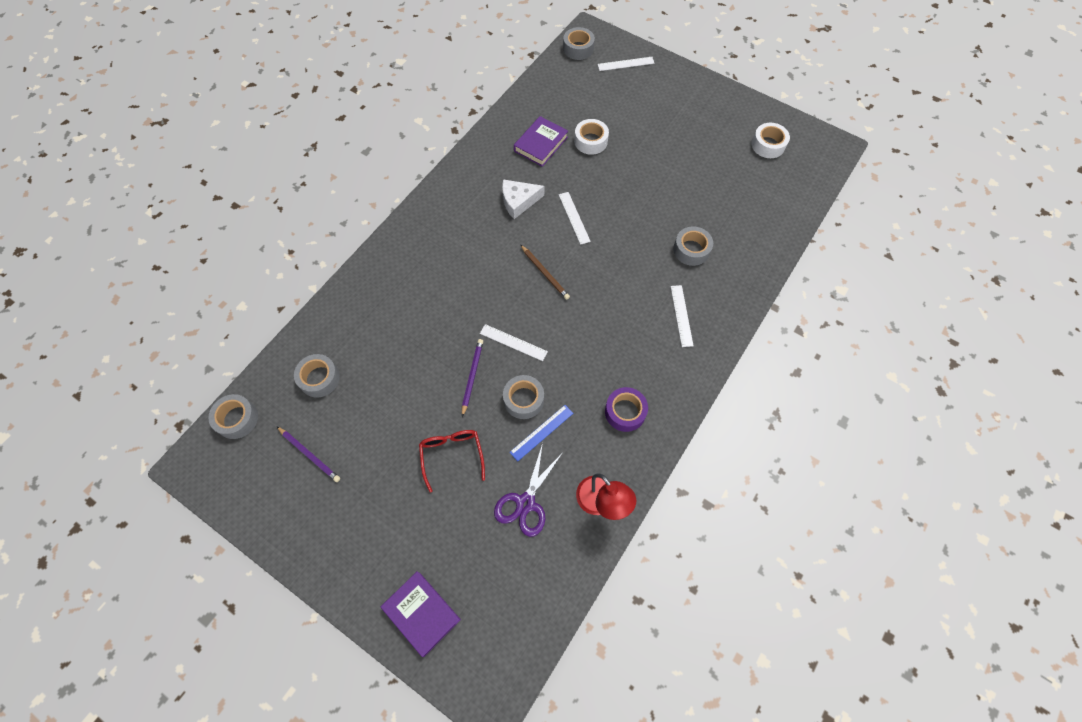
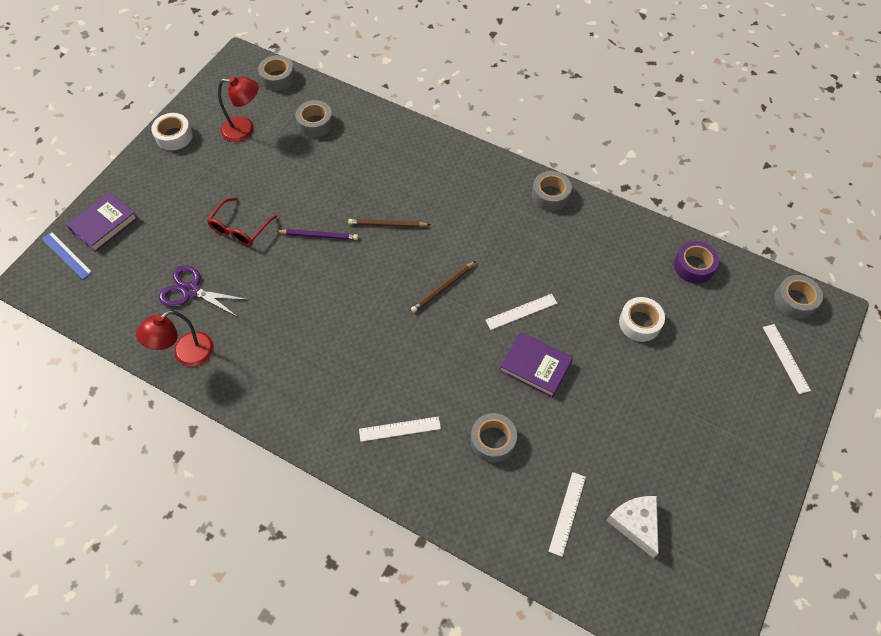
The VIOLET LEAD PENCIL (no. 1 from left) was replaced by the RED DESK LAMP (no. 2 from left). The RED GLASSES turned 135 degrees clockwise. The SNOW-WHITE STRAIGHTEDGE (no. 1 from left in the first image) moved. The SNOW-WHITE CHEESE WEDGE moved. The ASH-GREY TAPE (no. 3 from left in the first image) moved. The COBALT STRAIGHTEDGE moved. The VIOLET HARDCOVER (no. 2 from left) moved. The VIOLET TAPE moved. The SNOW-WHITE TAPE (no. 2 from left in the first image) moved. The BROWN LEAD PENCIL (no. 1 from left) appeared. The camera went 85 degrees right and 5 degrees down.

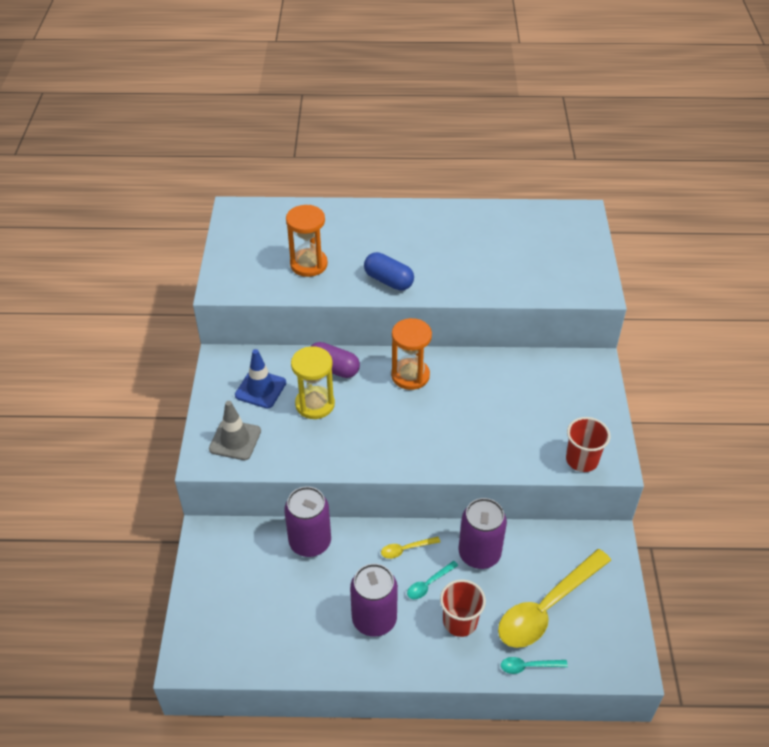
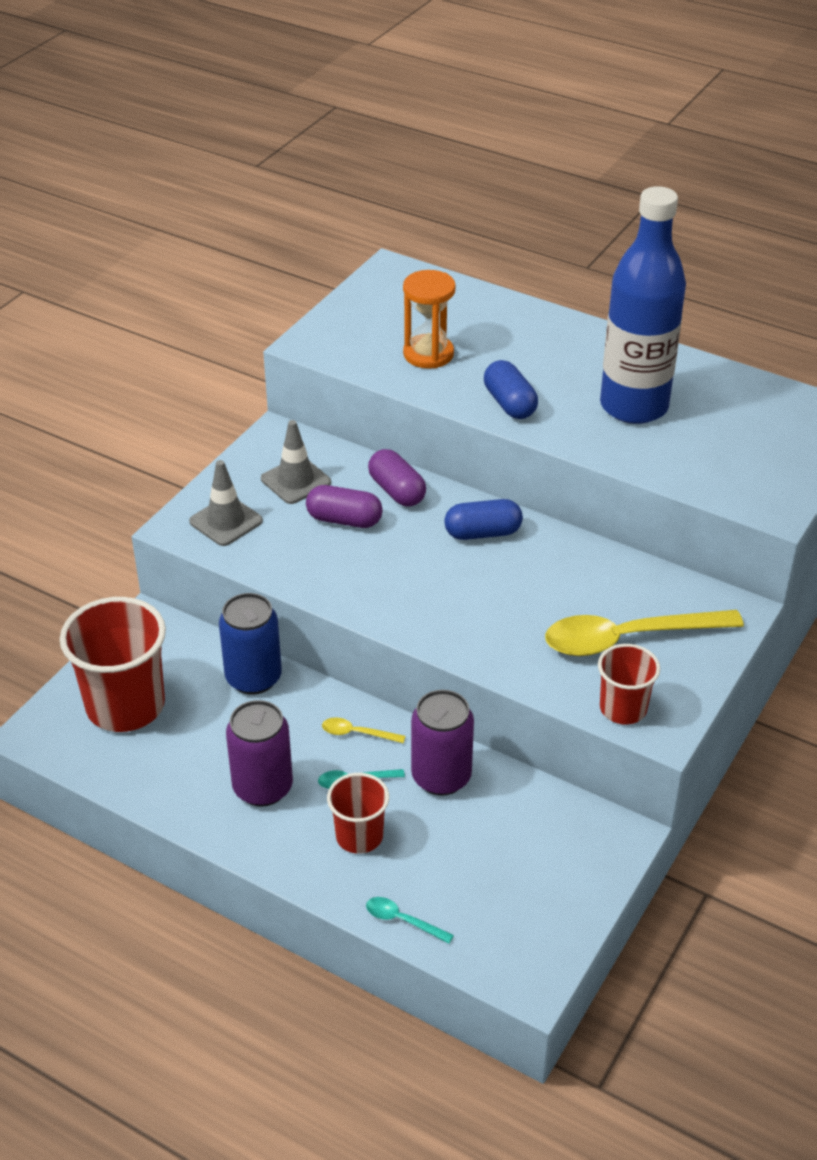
The COBALT TRAFFIC CONE became the ASH-GREY TRAFFIC CONE (no. 2 from left). The VIOLET SODA CAN (no. 1 from left) became the COBALT SODA CAN. The BRIGHT YELLOW HOURGLASS was replaced by the VIOLET PILL SHAPE (no. 1 from left). The BRIGHT ORANGE HOURGLASS (no. 2 from left) was replaced by the COBALT PILL SHAPE (no. 1 from left). The BRIGHT YELLOW TEASPOON (no. 2 from left) moved. The RED TUMBLER (no. 1 from left) appeared. The COBALT FLASK appeared. The camera went 30 degrees right and 5 degrees down.

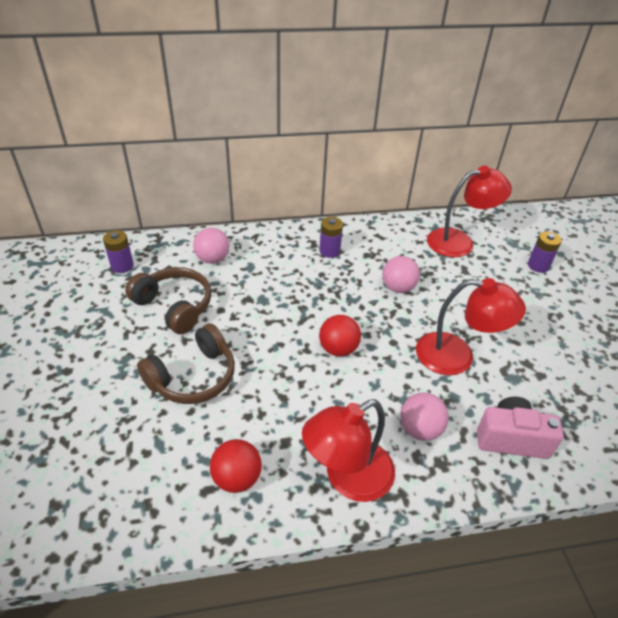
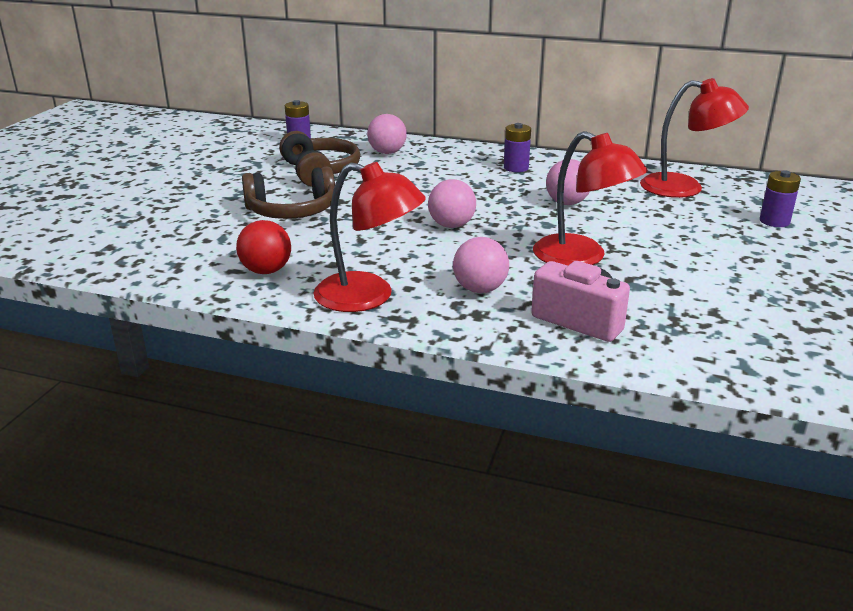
The RED DESK LAMP (no. 1 from left) turned 150 degrees counterclockwise. The RED SPHERE (no. 2 from left) became the ROSE-PINK SPHERE (no. 2 from left). The camera went 30 degrees right and 15 degrees down.

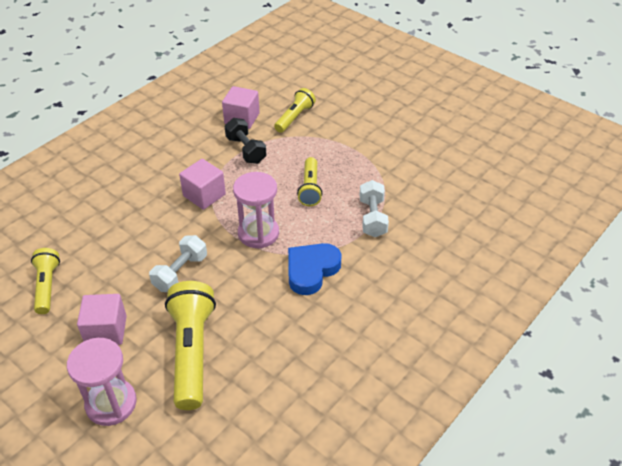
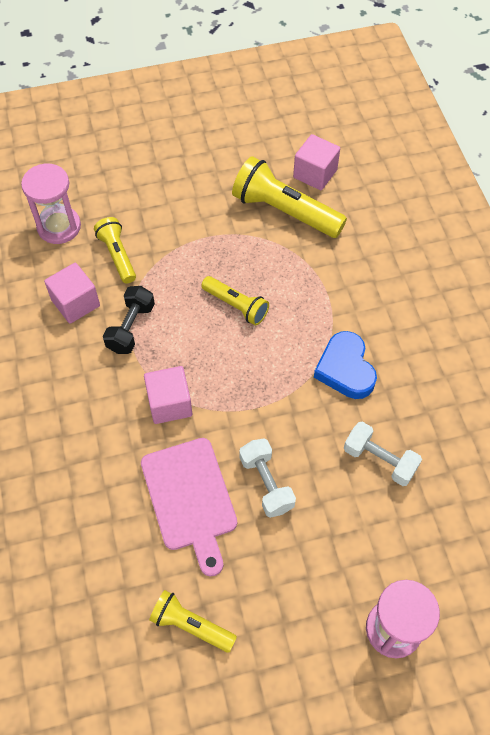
The ROSE-PINK SOLID CUBE (no. 1 from left in the first image) moved. The BRIGHT YELLOW POCKET TORCH (no. 2 from left in the first image) moved. The JET-BLACK DUMBBELL turned 75 degrees counterclockwise. The ROSE-PINK HOURGLASS (no. 2 from left in the first image) moved. The SNOW-WHITE DUMBBELL (no. 2 from left) moved. The ROSE-PINK CUTTING BOARD appeared. The camera went 55 degrees left and 15 degrees up.

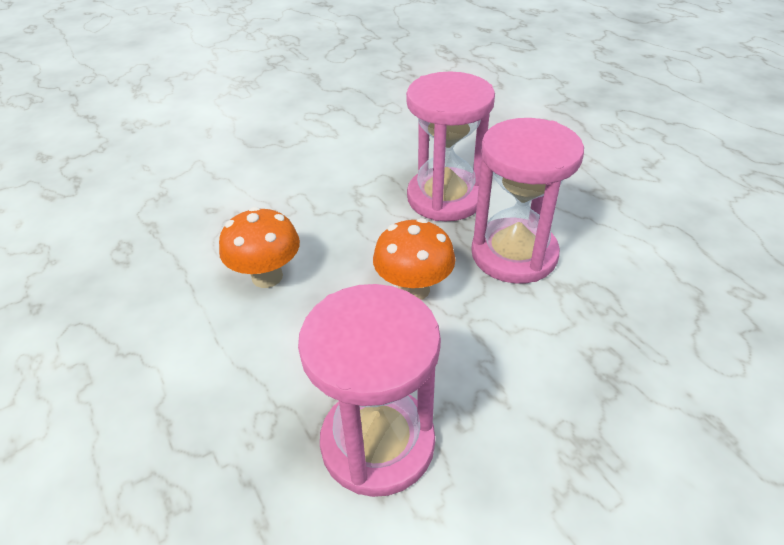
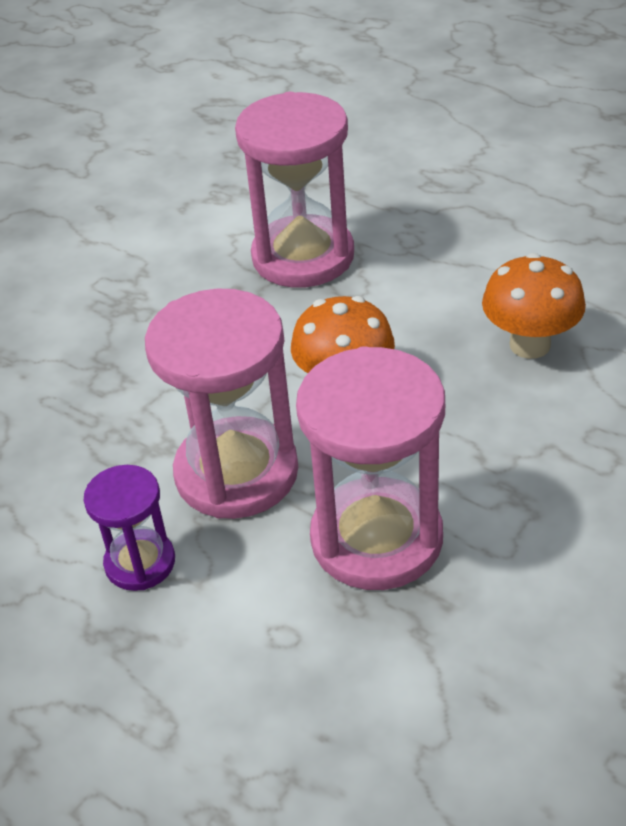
The VIOLET HOURGLASS appeared. The camera went 160 degrees right and 0 degrees up.

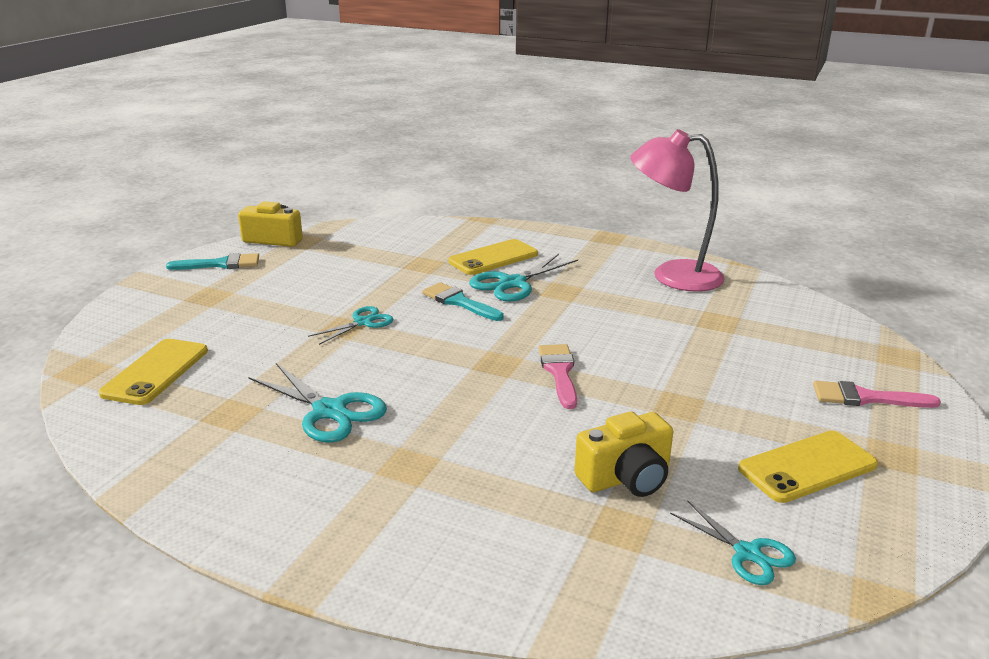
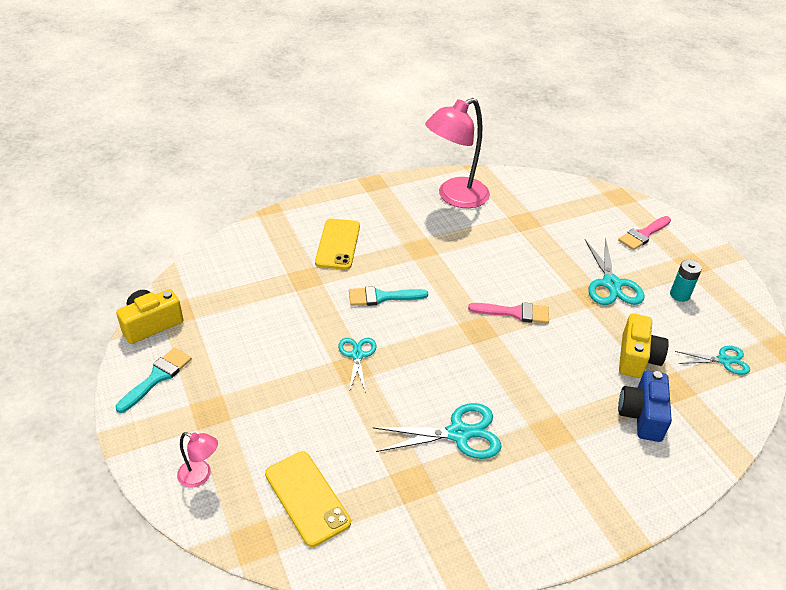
The TEAL PAIR OF SCISSORS (no. 3 from left) moved. The ROSE-PINK PAINT BRUSH (no. 1 from left) turned 150 degrees clockwise. The BRIGHT YELLOW SMARTPHONE (no. 3 from left) was replaced by the TEAL AA BATTERY. The ROSE-PINK DESK LAMP (no. 1 from left) appeared. The COBALT PHOTO CAMERA appeared. The camera went 50 degrees left and 15 degrees up.

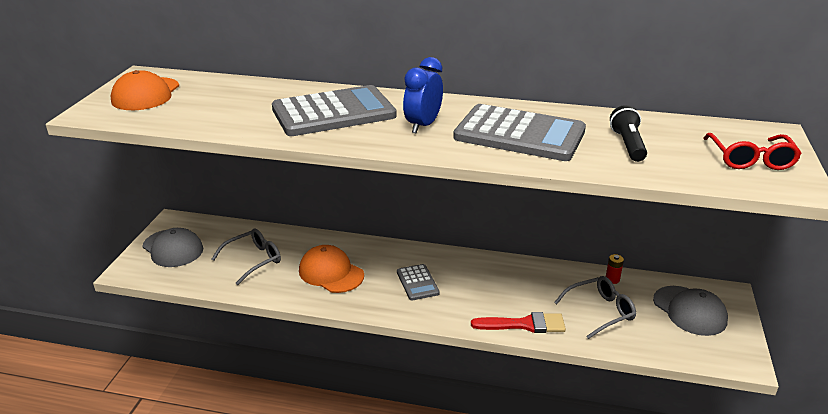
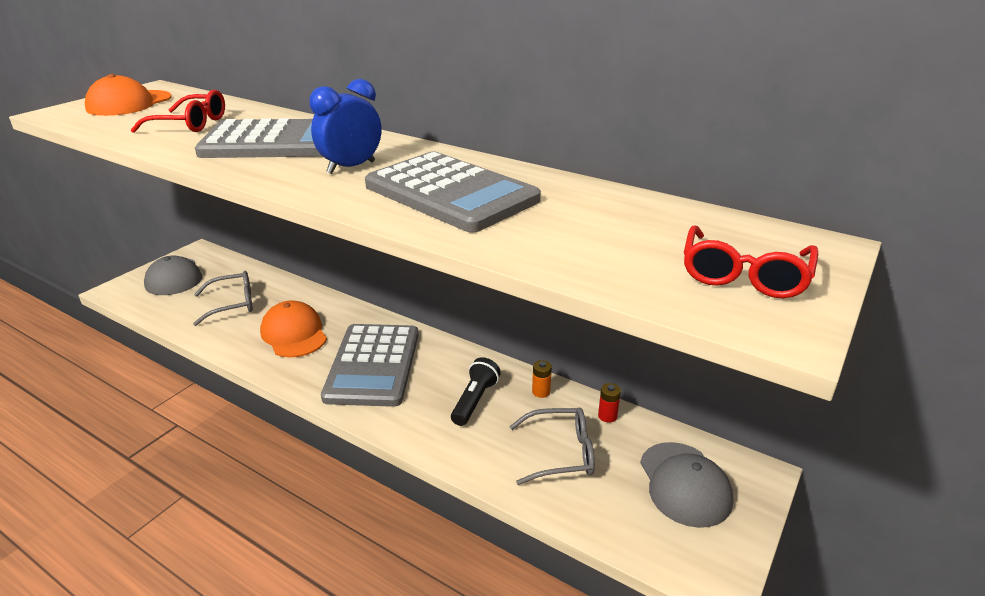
The ASH-GREY CALCULATOR (no. 2 from left) changed to 2.03 times the size. The RED PAINT BRUSH disappeared. The JET-BLACK POCKET TORCH moved. The RED GLASSES (no. 1 from left) appeared. The BRIGHT ORANGE AA BATTERY appeared. The camera went 20 degrees right and 0 degrees up.

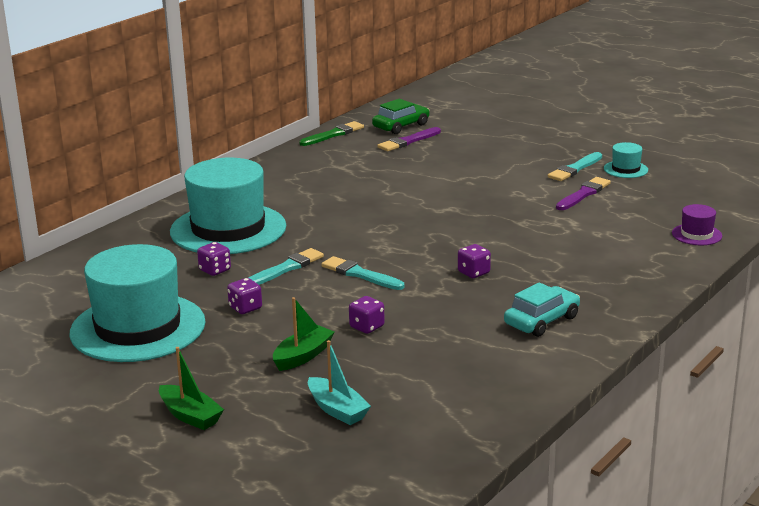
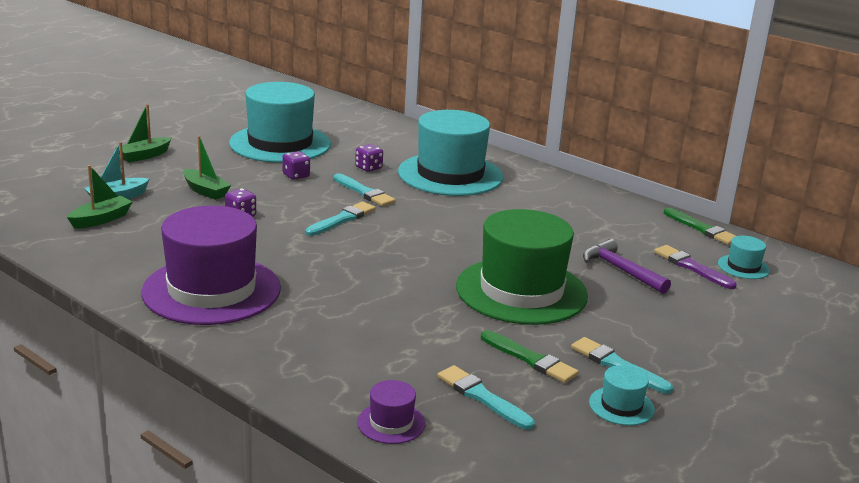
The LEAF-GREEN AUTOMOBILE was replaced by the TEAL TOP HAT (no. 4 from left). The VIOLET GAME DIE (no. 4 from left) disappeared. The TEAL AUTOMOBILE was replaced by the VIOLET TOP HAT (no. 1 from left). The VIOLET PAINT BRUSH (no. 2 from left) became the LEAF-GREEN PAINT BRUSH (no. 1 from left). The LEAF-GREEN TOY BOAT (no. 1 from left) appeared. The TEAL PAINT BRUSH (no. 3 from left) appeared. The LEAF-GREEN TOP HAT appeared. The VIOLET CLAW HAMMER appeared. The camera went 90 degrees right and 0 degrees up.

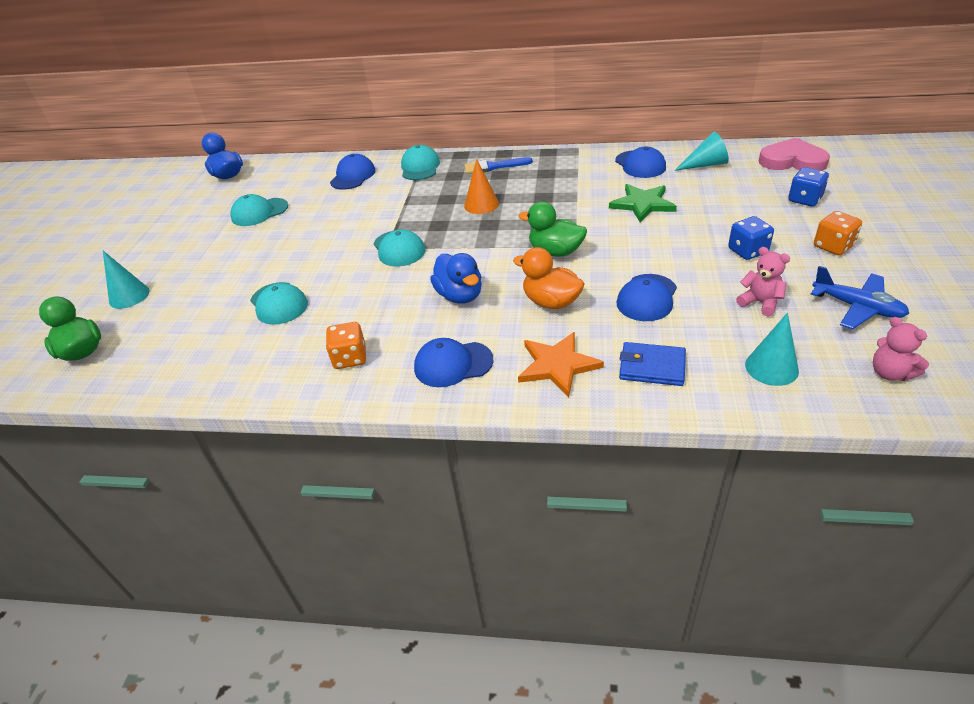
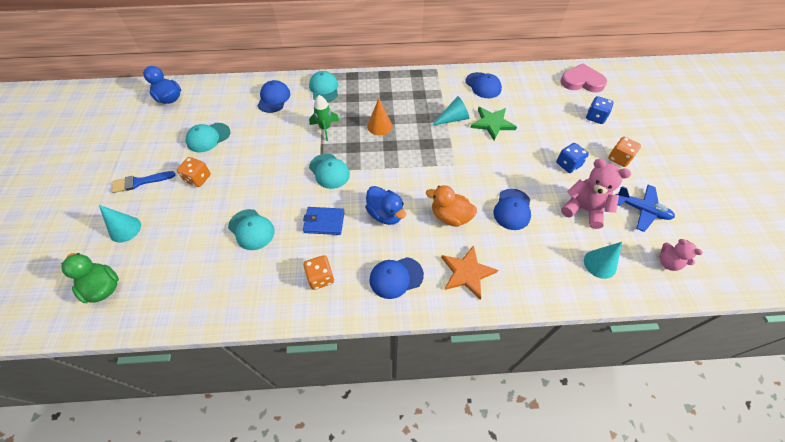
The COBALT PAINT BRUSH moved. The LEAF-GREEN DUCK (no. 2 from left) disappeared. The COBALT CARD WALLET moved. The TEAL SOLID CONE (no. 2 from left) moved. The ROSE-PINK STUFFED BEAR (no. 1 from left) changed to 1.64 times the size. The BRIGHT ORANGE GAME DIE (no. 1 from left) appeared. The LEAF-GREEN SPACESHIP appeared. The camera went 15 degrees left and 15 degrees up.

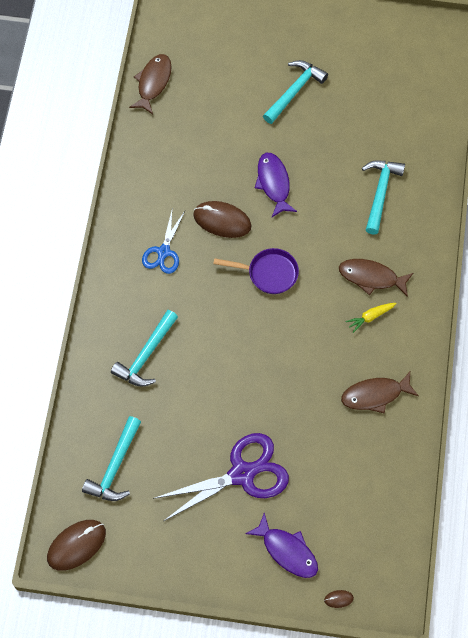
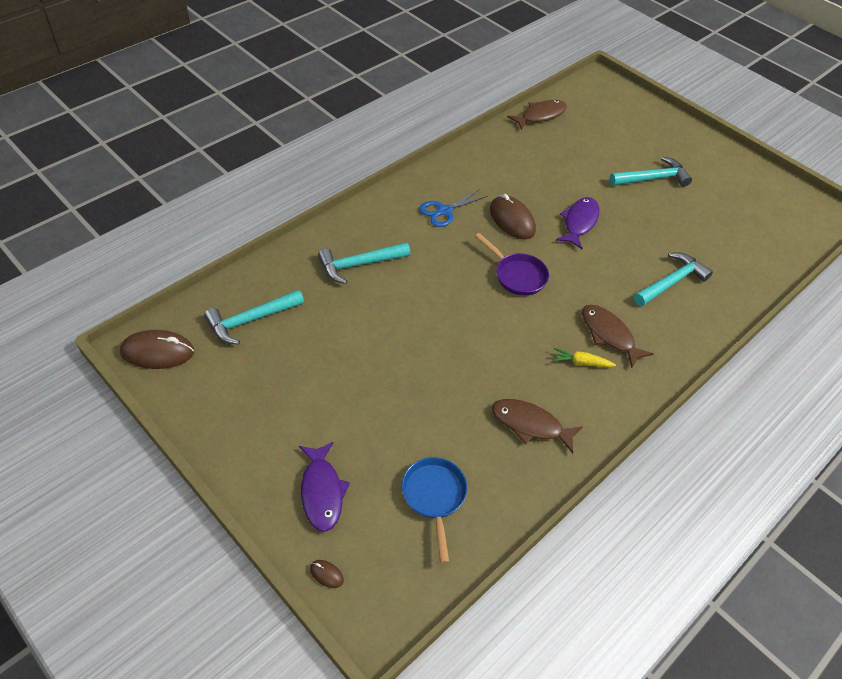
The VIOLET PAIR OF SCISSORS disappeared. The COBALT PAN appeared. The camera went 35 degrees right and 15 degrees down.

